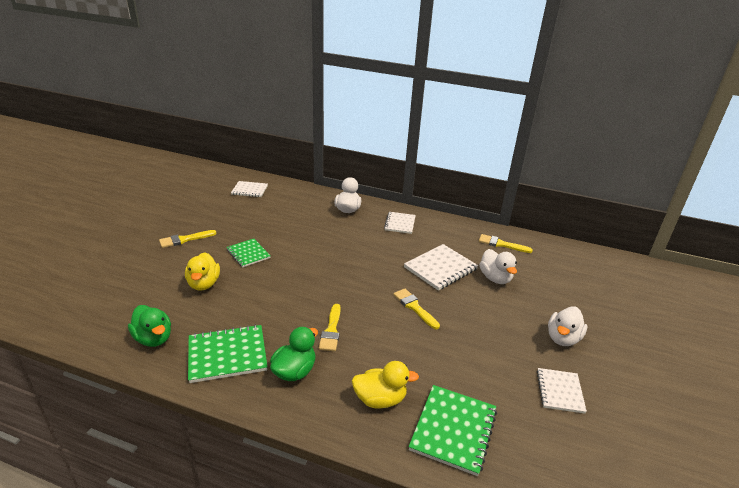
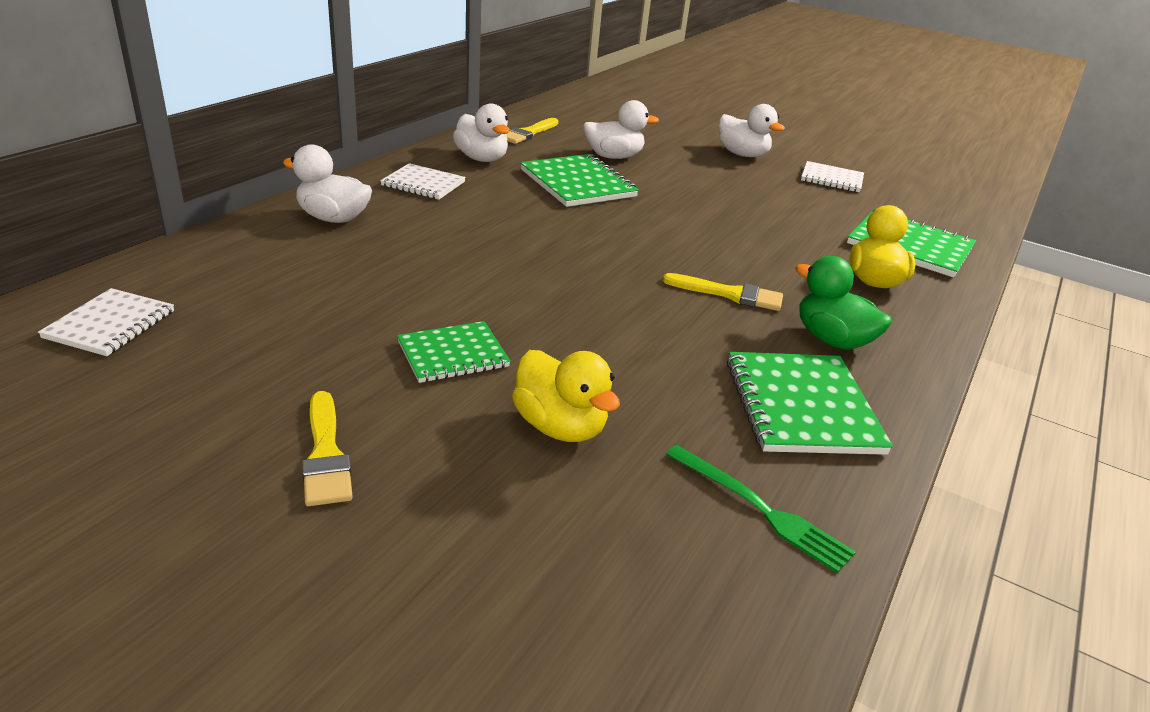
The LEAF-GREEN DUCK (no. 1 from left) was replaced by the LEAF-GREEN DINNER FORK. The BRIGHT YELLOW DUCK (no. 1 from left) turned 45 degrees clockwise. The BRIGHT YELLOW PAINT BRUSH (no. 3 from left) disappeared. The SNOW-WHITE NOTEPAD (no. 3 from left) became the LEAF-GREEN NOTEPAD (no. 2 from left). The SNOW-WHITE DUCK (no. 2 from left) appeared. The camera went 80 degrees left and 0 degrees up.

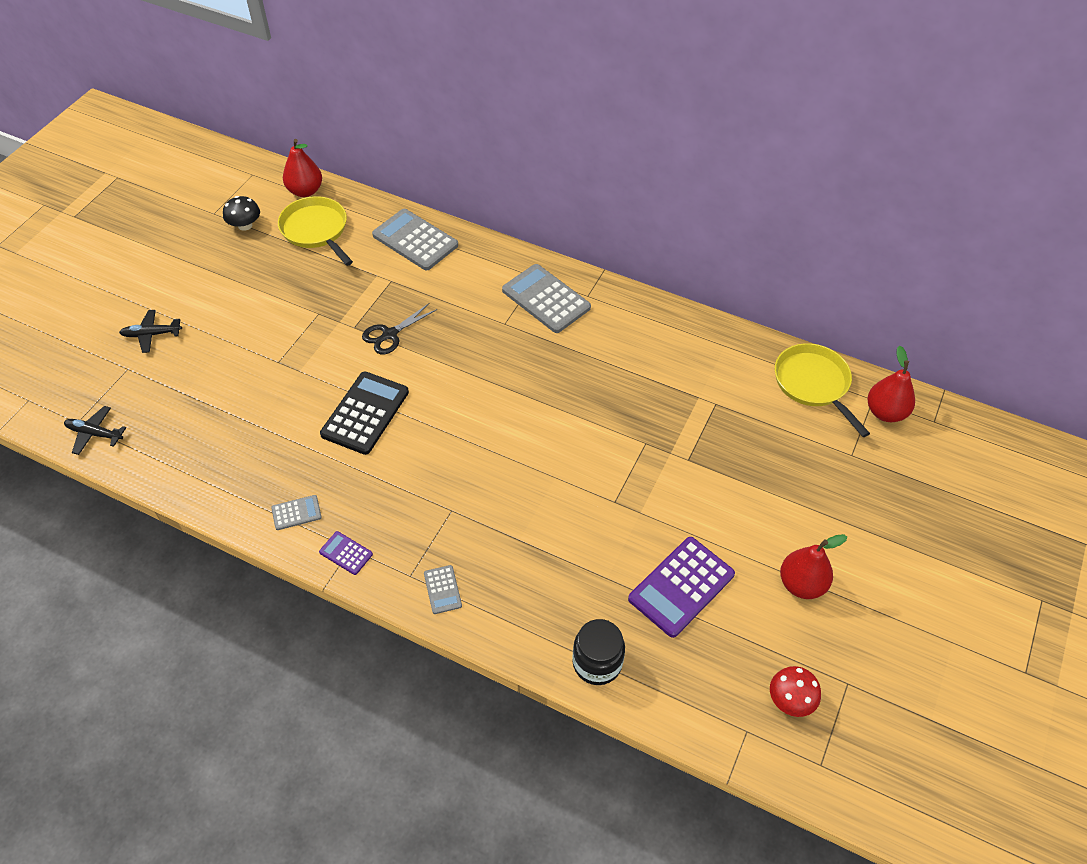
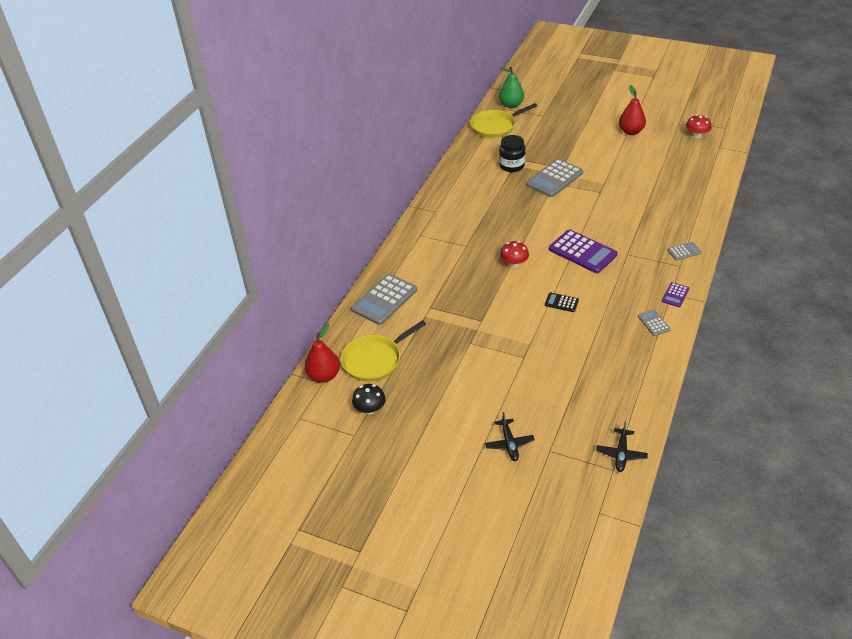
The JET-BLACK CALCULATOR changed to 0.49 times the size. The JET-BLACK PAIR OF SCISSORS disappeared. The ASH-GREY CALCULATOR (no. 4 from left in the first image) moved. The JET-BLACK JAM JAR moved. The VIOLET CALCULATOR (no. 2 from left in the first image) moved. The RED TOY PEAR (no. 3 from left) became the LEAF-GREEN TOY PEAR. The RED MUSHROOM (no. 1 from left) appeared. The camera went 90 degrees left and 10 degrees down.

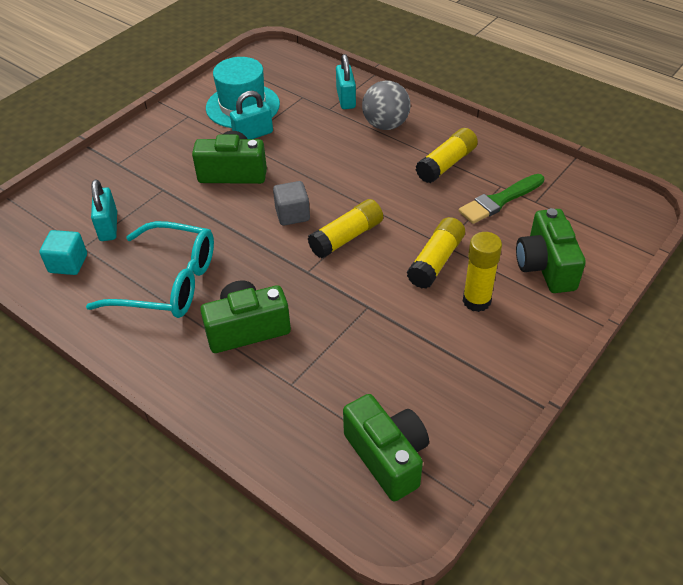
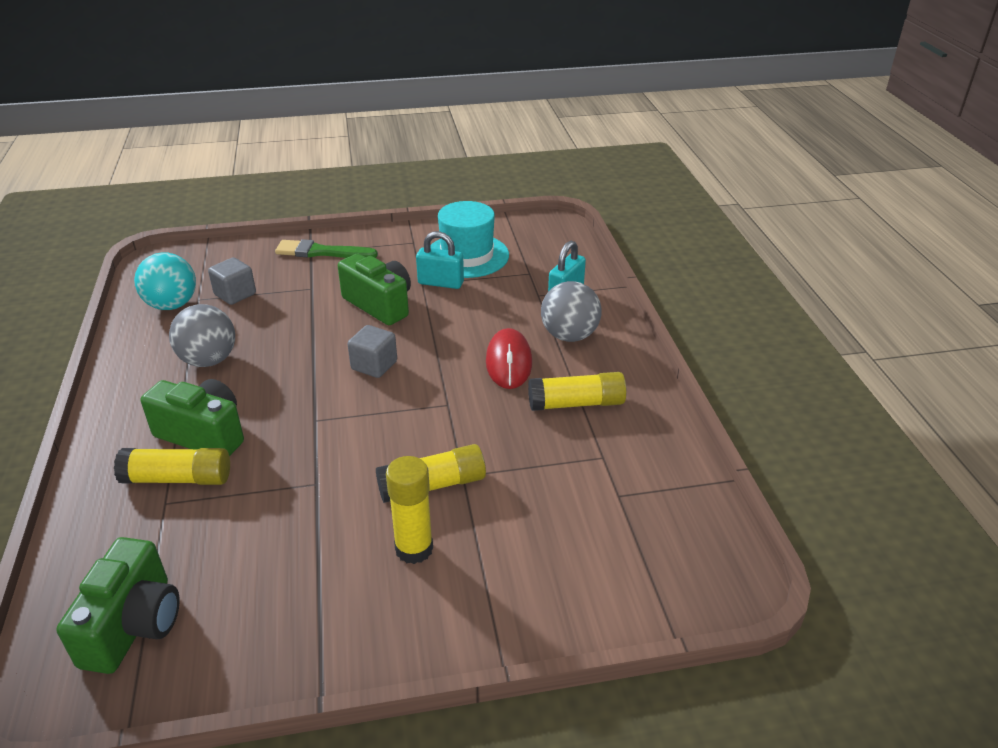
The TEAL SOLID CUBE was replaced by the TEAL SPHERE. The TEAL GLASSES was replaced by the ASH-GREY SPHERE (no. 1 from left). The TEAL LOCK (no. 1 from left) was replaced by the ASH-GREY SOLID CUBE (no. 1 from left). The BRIGHT YELLOW GLUE STICK (no. 1 from left) moved. The LEAF-GREEN PAINT BRUSH moved. The LEAF-GREEN PHOTO CAMERA (no. 4 from left) disappeared. The RED COMPUTER MOUSE appeared. The camera went 40 degrees right and 10 degrees down.

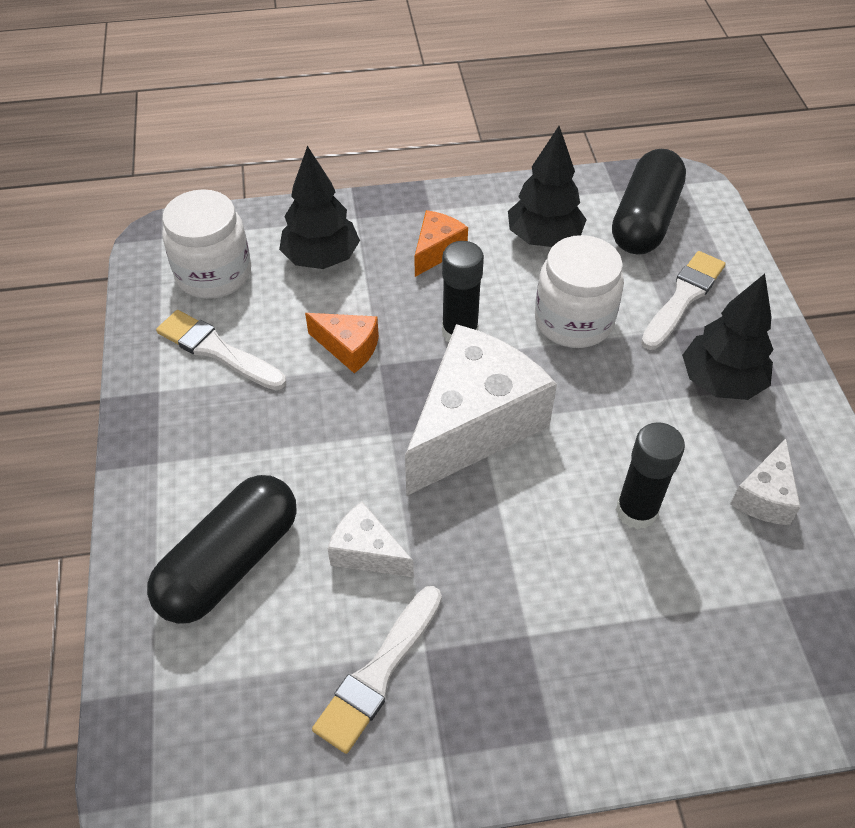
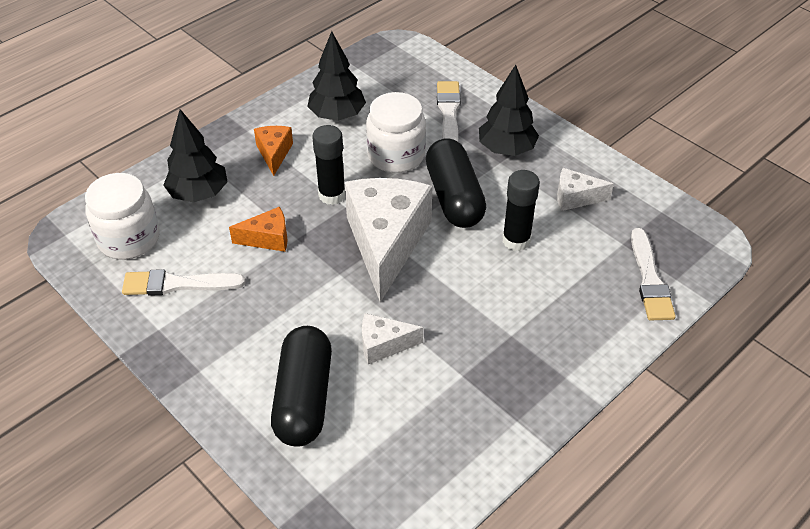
The SNOW-WHITE PAINT BRUSH (no. 2 from left in the first image) moved. The JET-BLACK PILL SHAPE (no. 2 from left) moved. The SNOW-WHITE CHEESE WEDGE (no. 3 from left) turned 105 degrees clockwise. The camera went 35 degrees left and 5 degrees down.

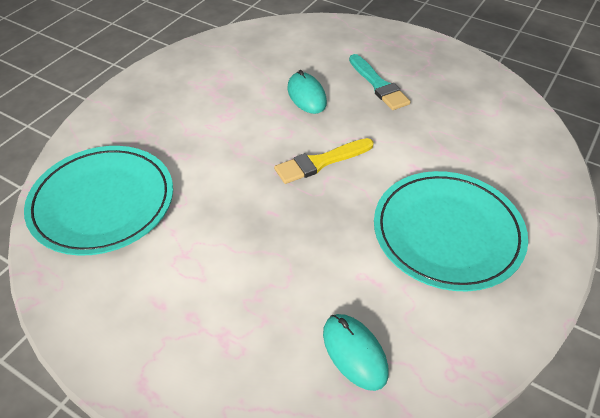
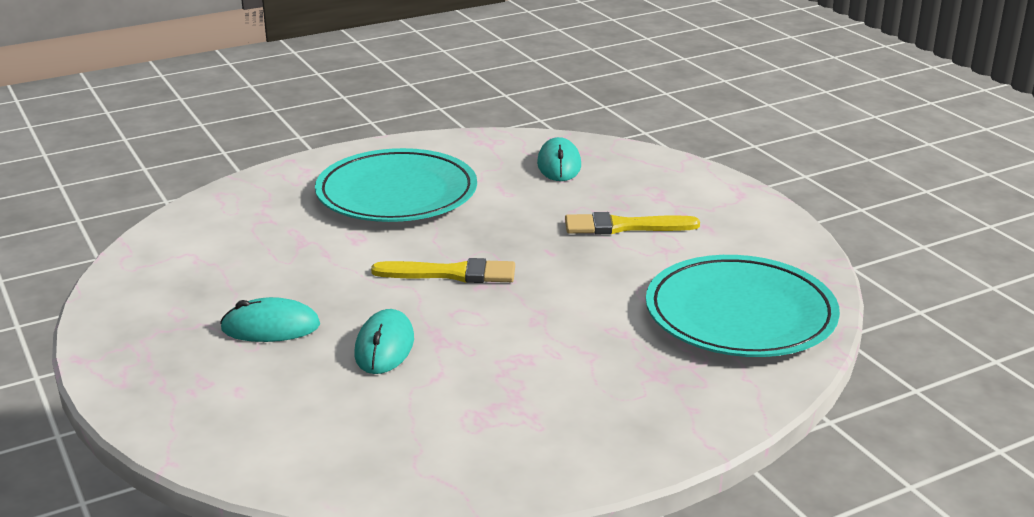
The TEAL PAINT BRUSH was replaced by the TEAL COMPUTER MOUSE (no. 1 from left). The BRIGHT YELLOW PAINT BRUSH (no. 2 from left) appeared. The camera went 150 degrees left and 20 degrees down.

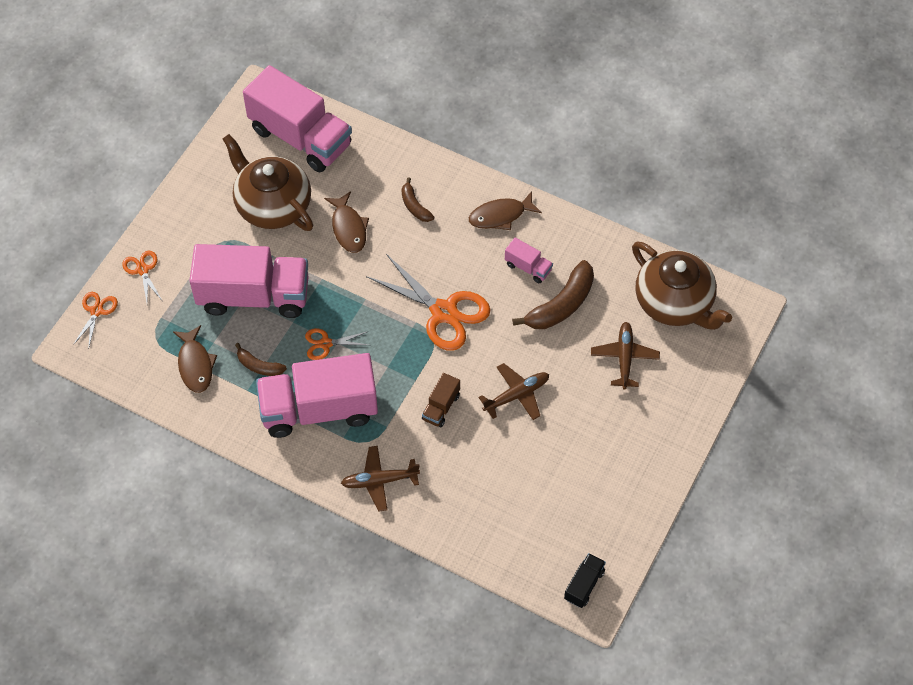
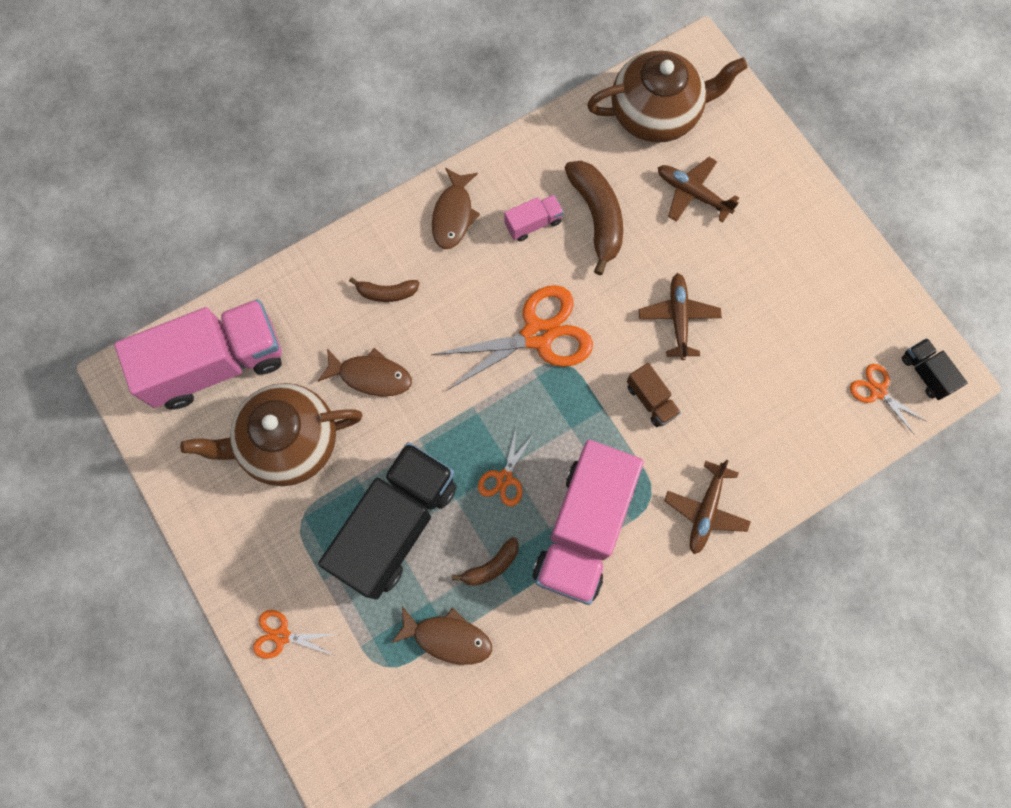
The BRIGHT ORANGE PAIR OF SCISSORS (no. 1 from left in the first image) moved. The ROSE-PINK TRUCK (no. 1 from left) became the JET-BLACK TRUCK (no. 1 from left). The camera went 60 degrees left and 15 degrees up.

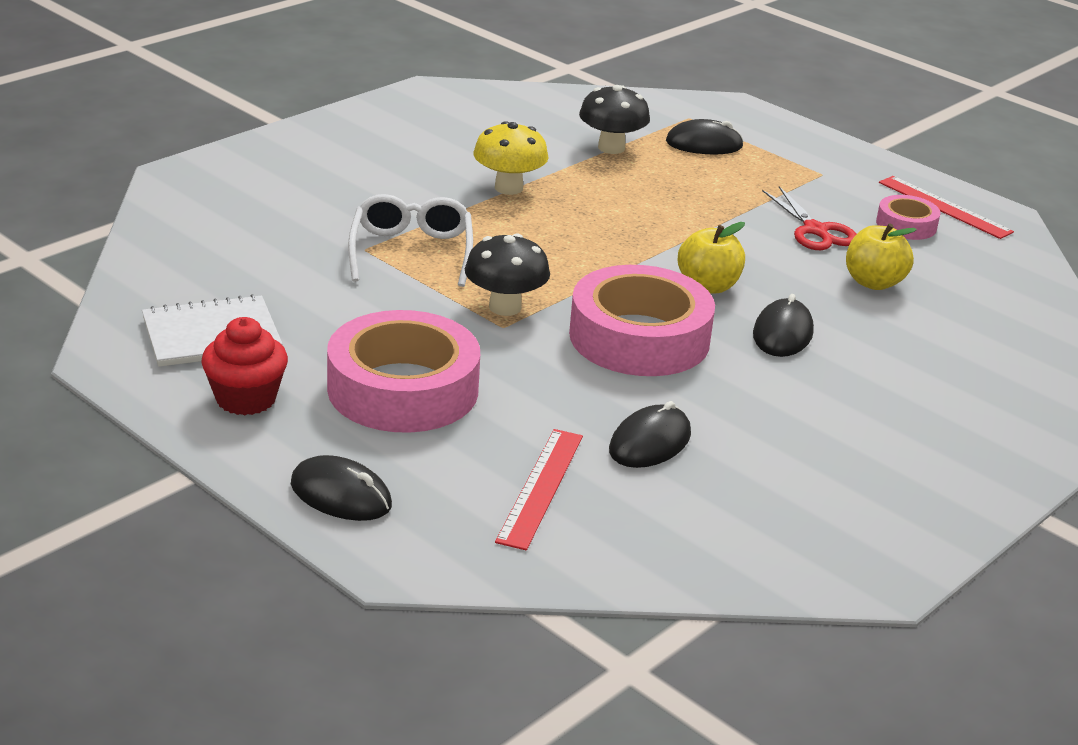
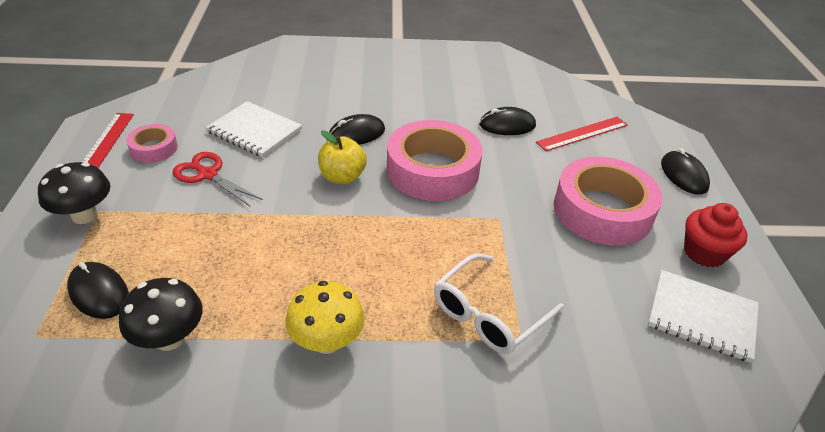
The JET-BLACK MUSHROOM (no. 1 from left) moved. The RED PAIR OF SCISSORS turned 75 degrees counterclockwise. The BRIGHT YELLOW APPLE (no. 2 from left) was replaced by the SNOW-WHITE NOTEPAD (no. 1 from left). The camera went 135 degrees left and 10 degrees up.

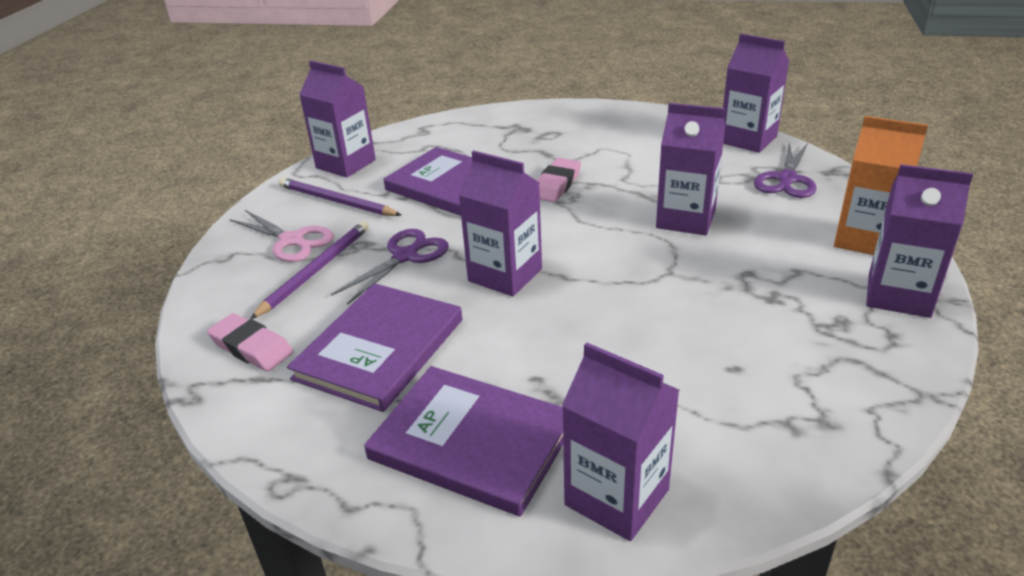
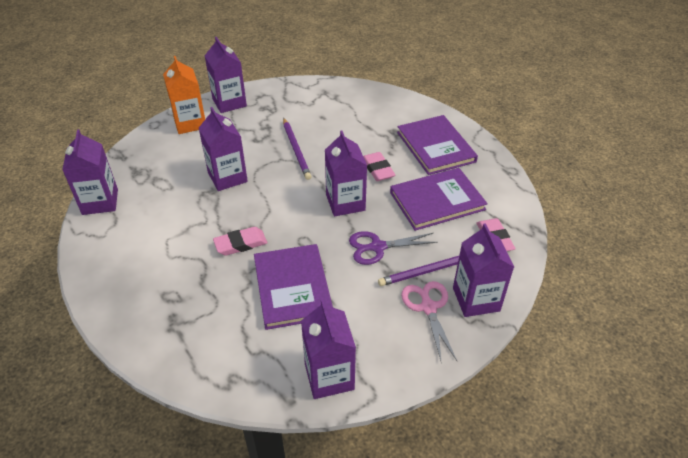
The VIOLET LEAD PENCIL (no. 2 from left in the first image) moved. The VIOLET MILK CARTON (no. 3 from left in the first image) moved. The VIOLET PAIR OF SCISSORS (no. 2 from left) disappeared. The ROSE-PINK ERASER (no. 2 from left) appeared. The camera went 140 degrees left and 10 degrees up.

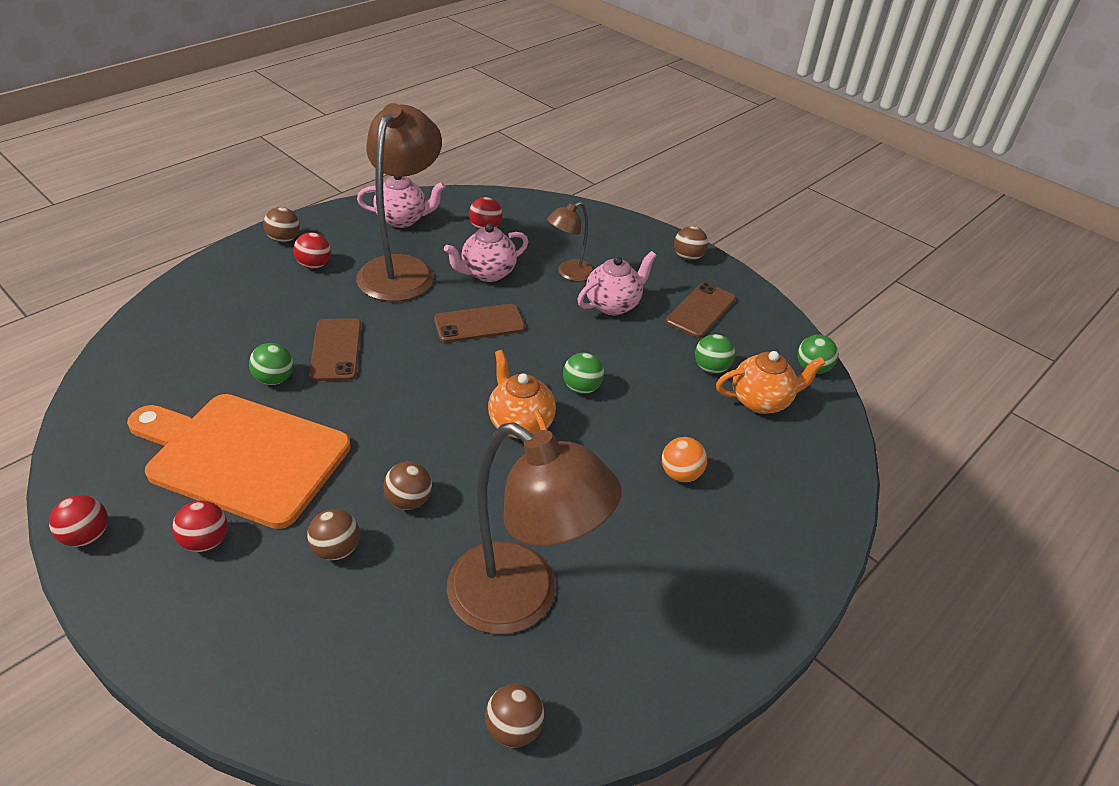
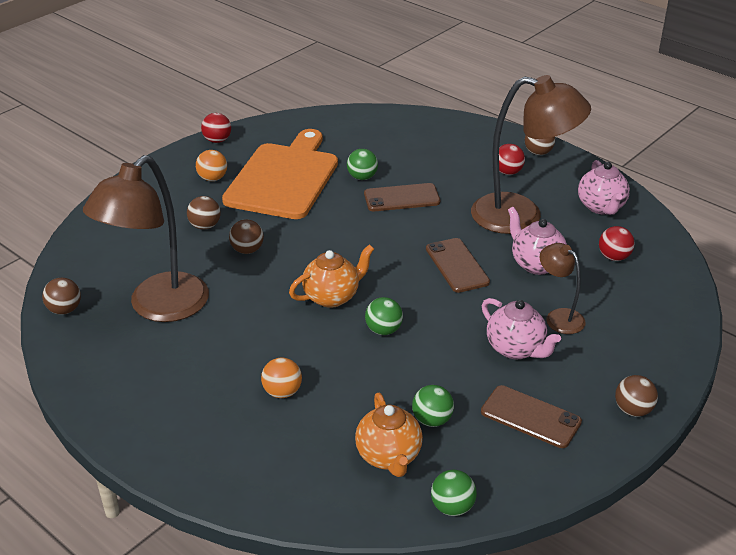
The RED SPHERE (no. 2 from left) became the BRIGHT ORANGE SPHERE (no. 1 from left). The camera went 90 degrees right and 5 degrees down.

